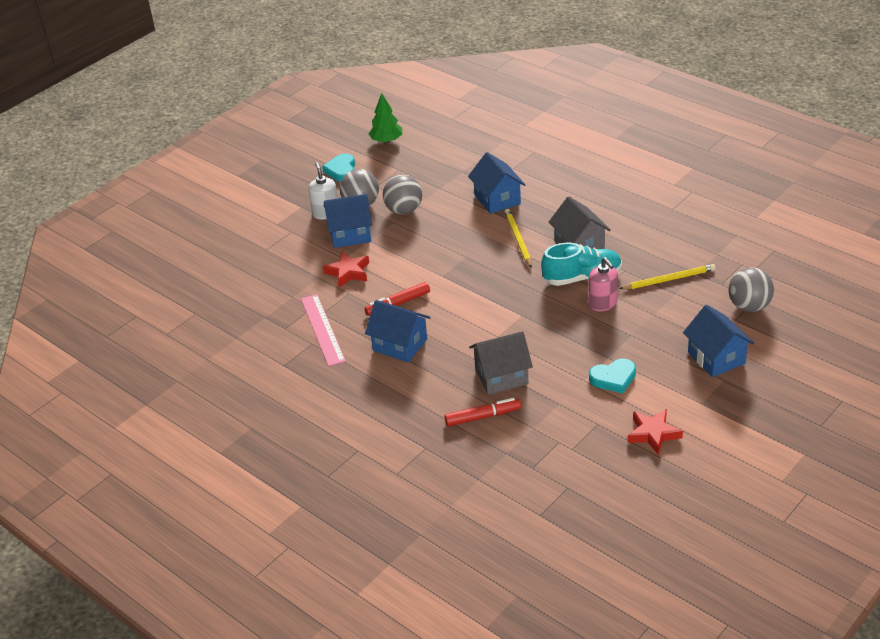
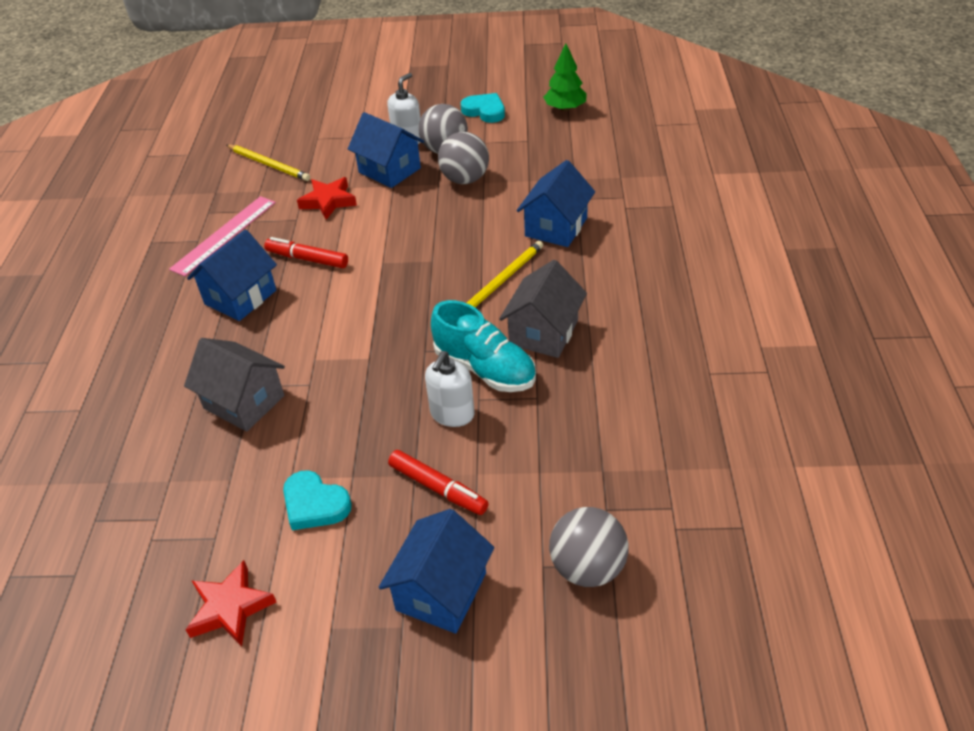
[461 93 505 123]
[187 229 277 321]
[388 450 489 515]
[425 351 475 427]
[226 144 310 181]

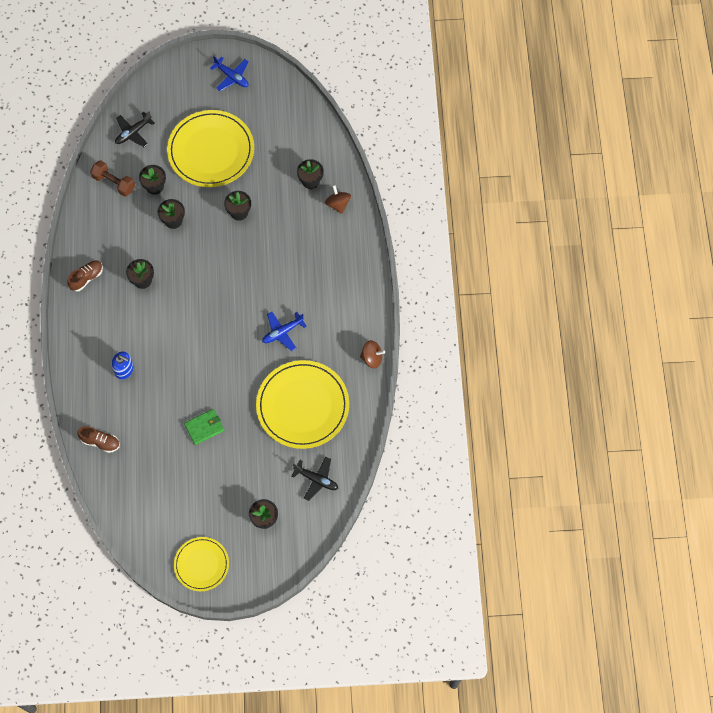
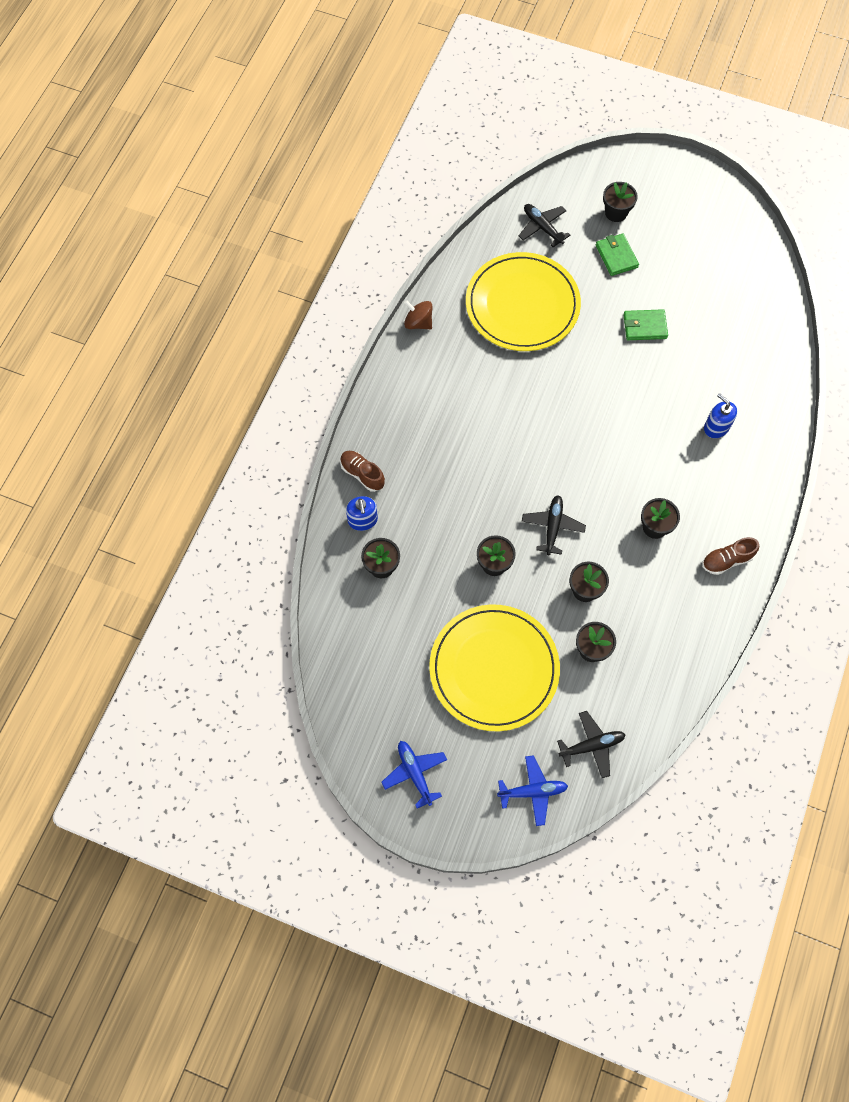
[340 451 385 492]
[90 160 135 197] (first image)
[174 537 229 591] (first image)
[497 755 568 826]
[346 496 378 531]
[522 495 586 555]
[596 233 639 276]

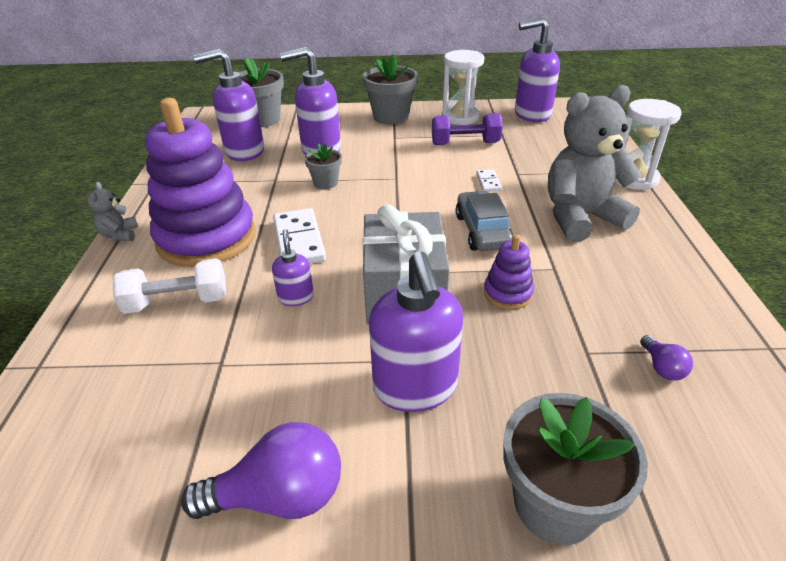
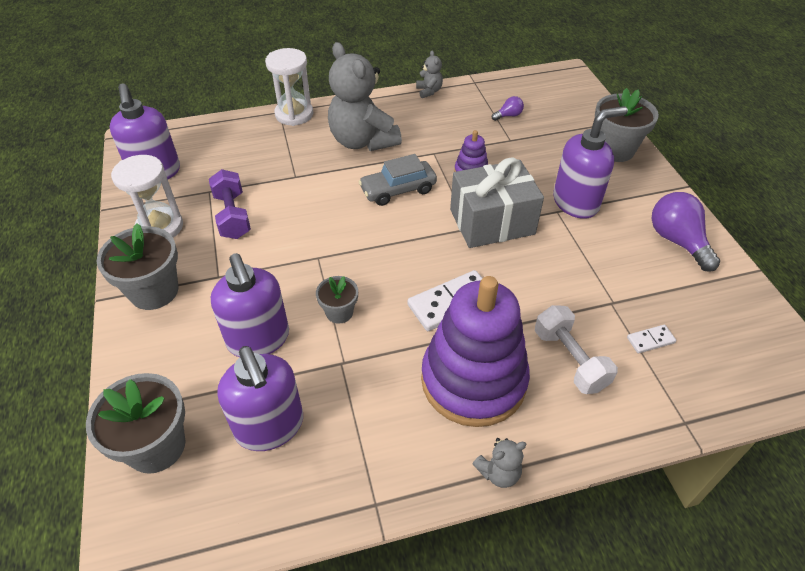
[272 229 314 306] (first image)
[627 325 676 353]
[416 51 443 98]

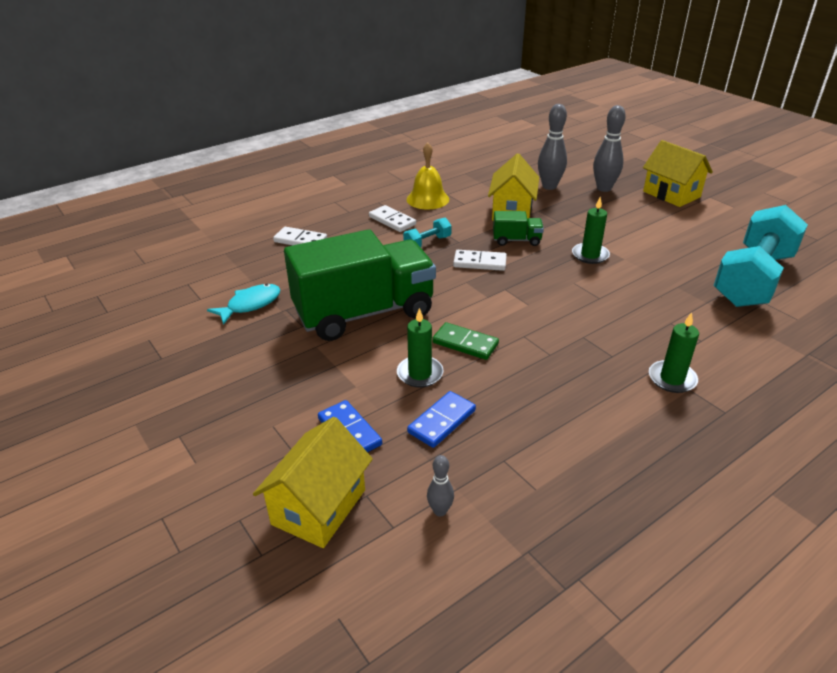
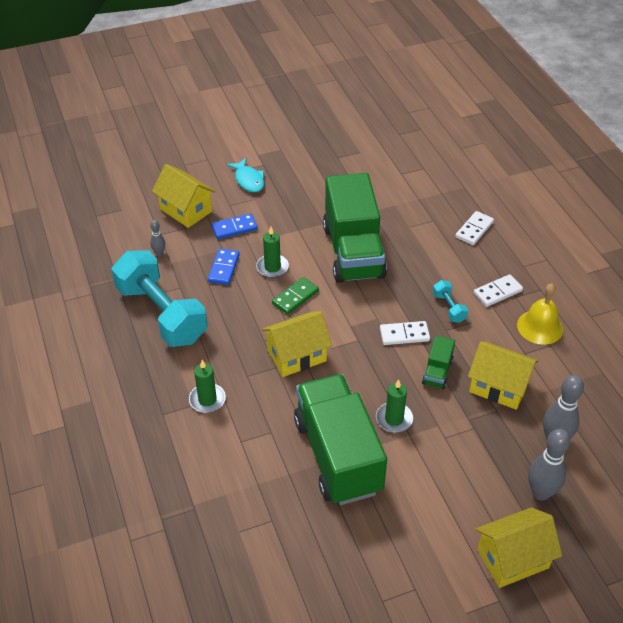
[226 158 264 192]
[208 249 240 285]
[380 321 430 345]
[111 250 207 347]
[262 311 332 377]
[294 374 387 505]

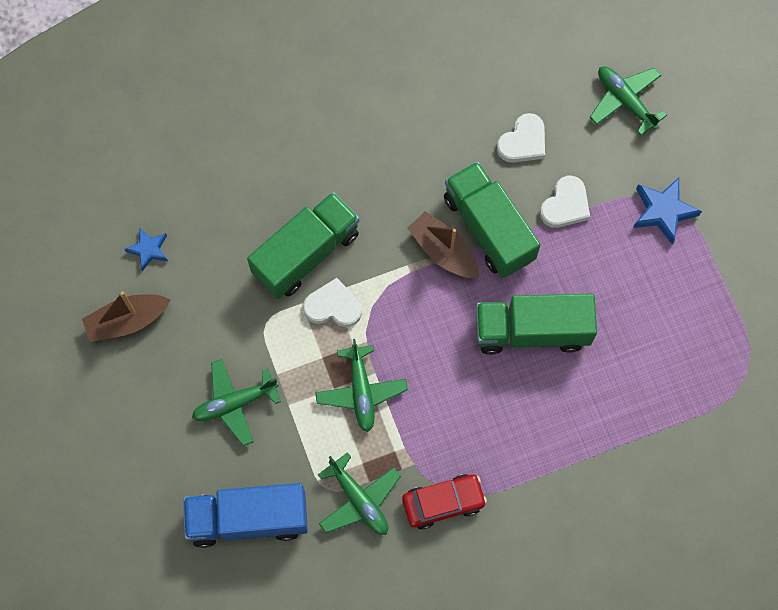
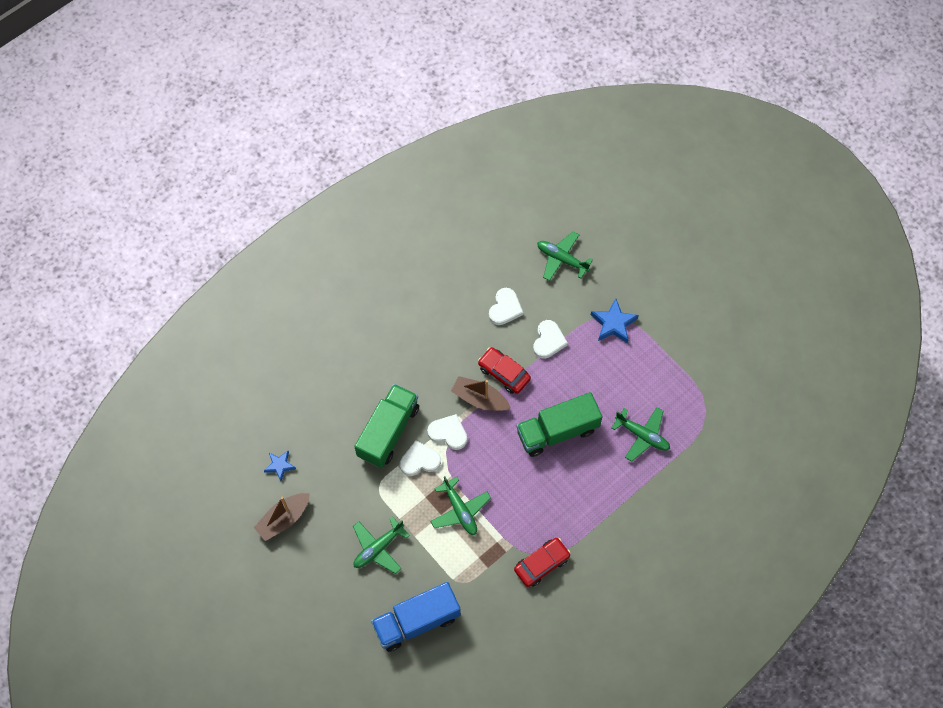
[612 407 670 462]
[478 347 531 394]
[427 414 467 450]

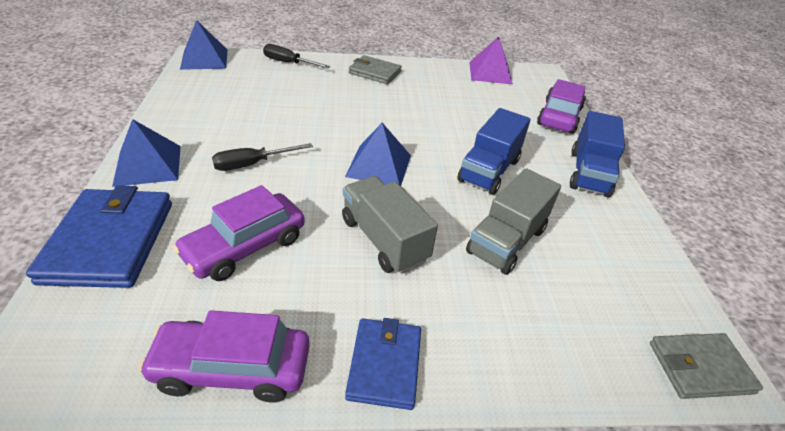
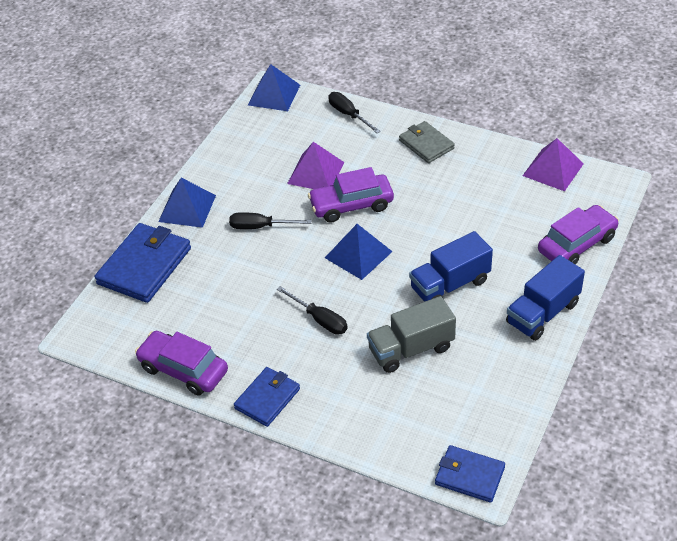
[308 167 394 223]
[277 286 348 335]
[435 445 505 503]
[287 142 344 189]

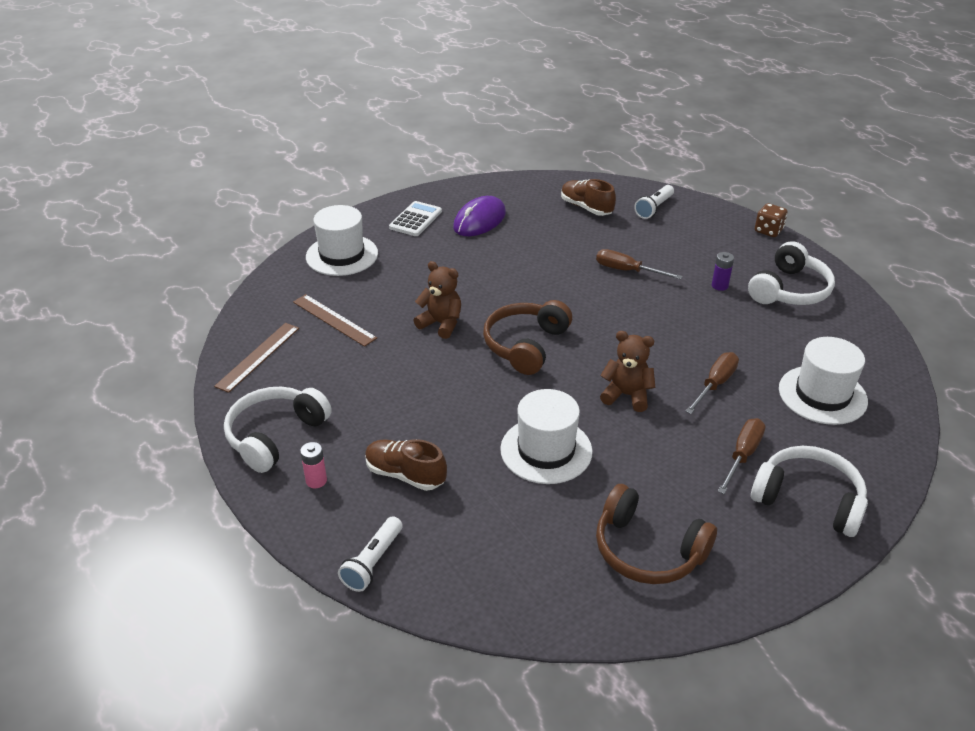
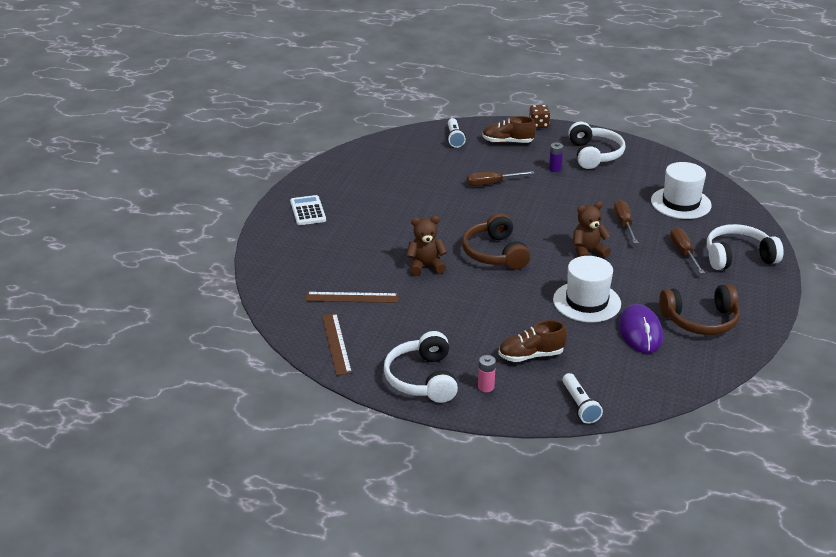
[306 205 378 276] (first image)
[619 304 663 353]
[482 116 536 143]

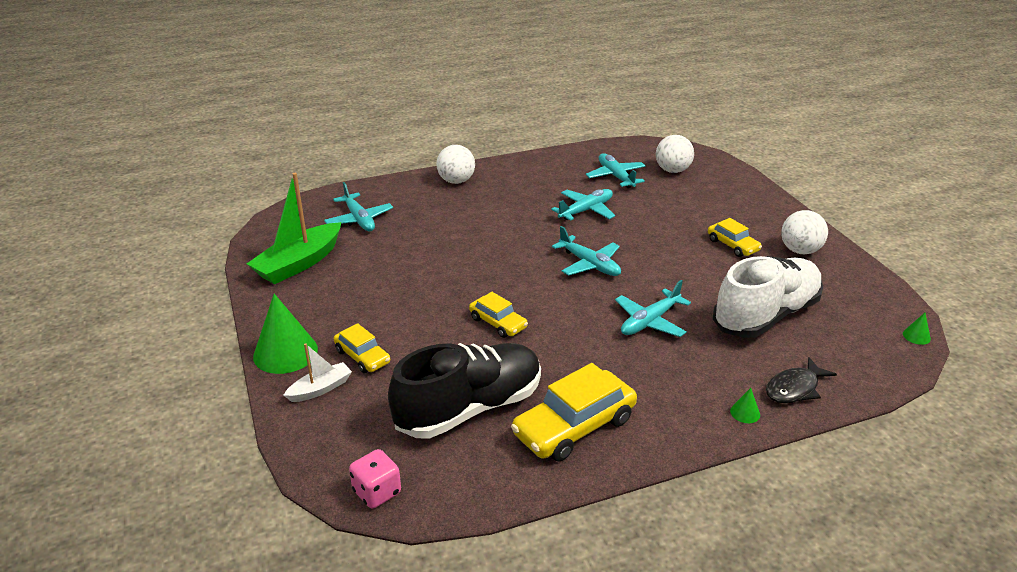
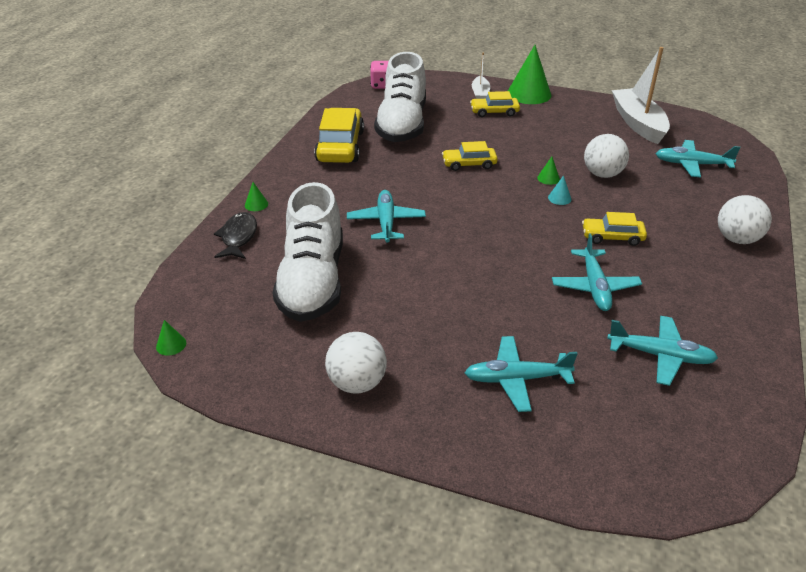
[612 47 670 144]
[374 52 426 142]
[465 336 578 412]
[584 134 629 178]
[582 212 647 246]
[537 157 560 185]
[548 175 572 205]

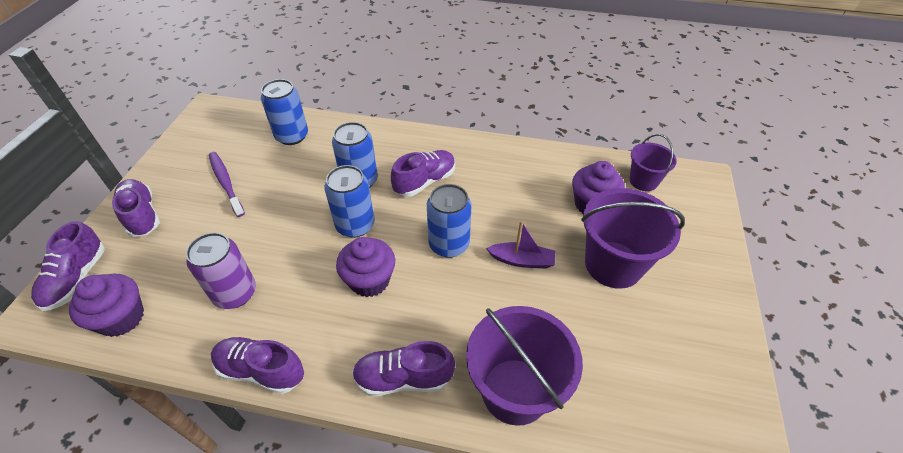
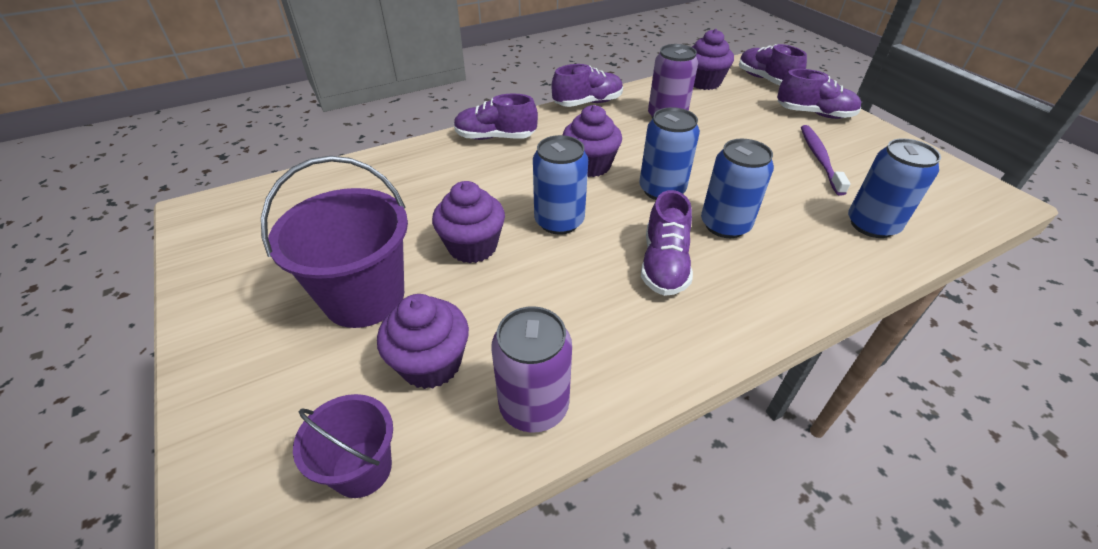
[801 125 851 196]
[454 93 538 140]
[466 306 583 426] (first image)
[432 181 505 263]
[491 306 572 433]

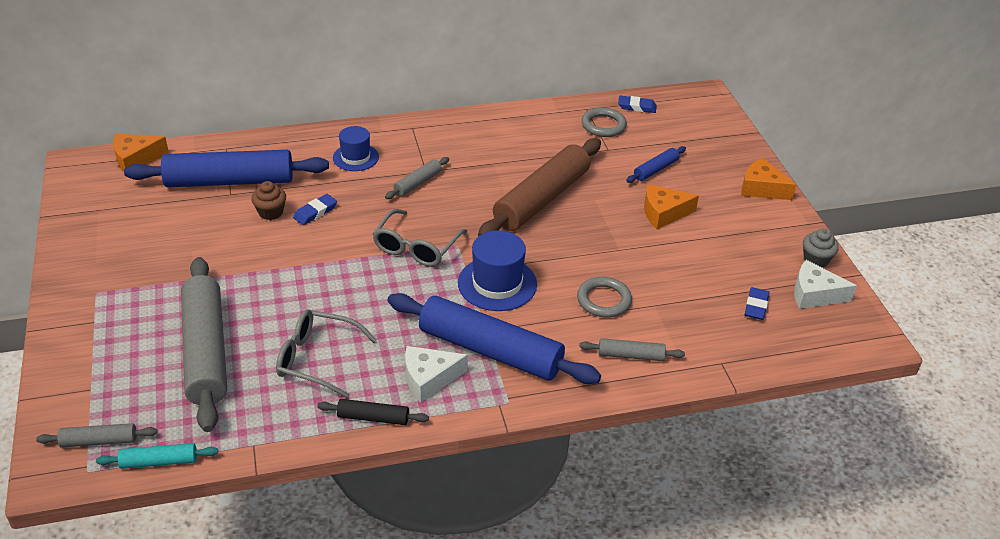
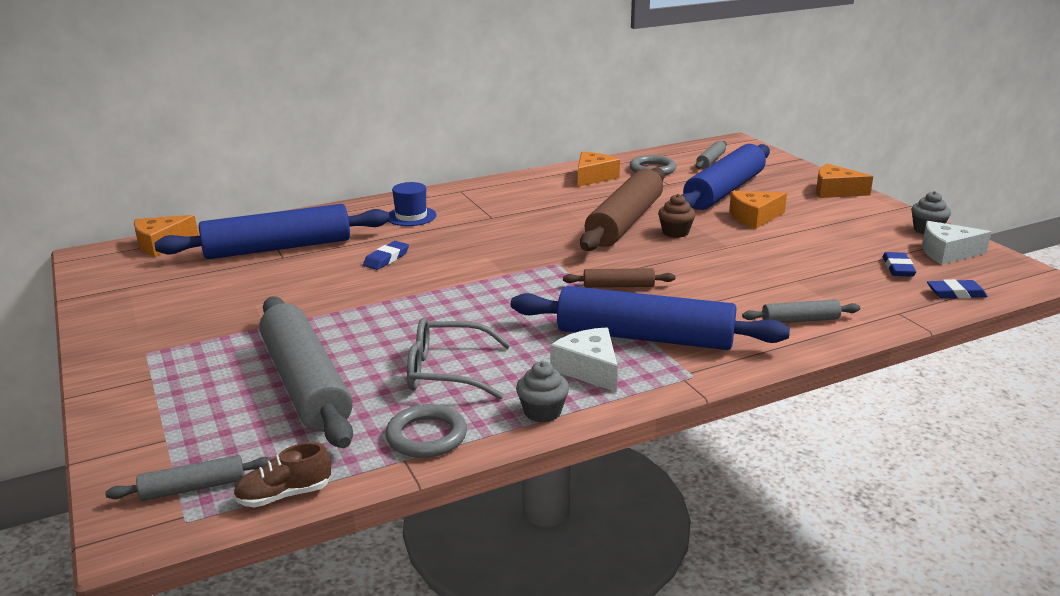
[233 442 331 507]
[658 194 696 238]
[516 361 569 423]
[373 209 467 267] (first image)
[695 141 727 169]
[550 327 618 392]
[563 268 675 288]
[385 404 467 458]
[927 279 988 299]
[682 144 770 210]
[578 152 620 187]

